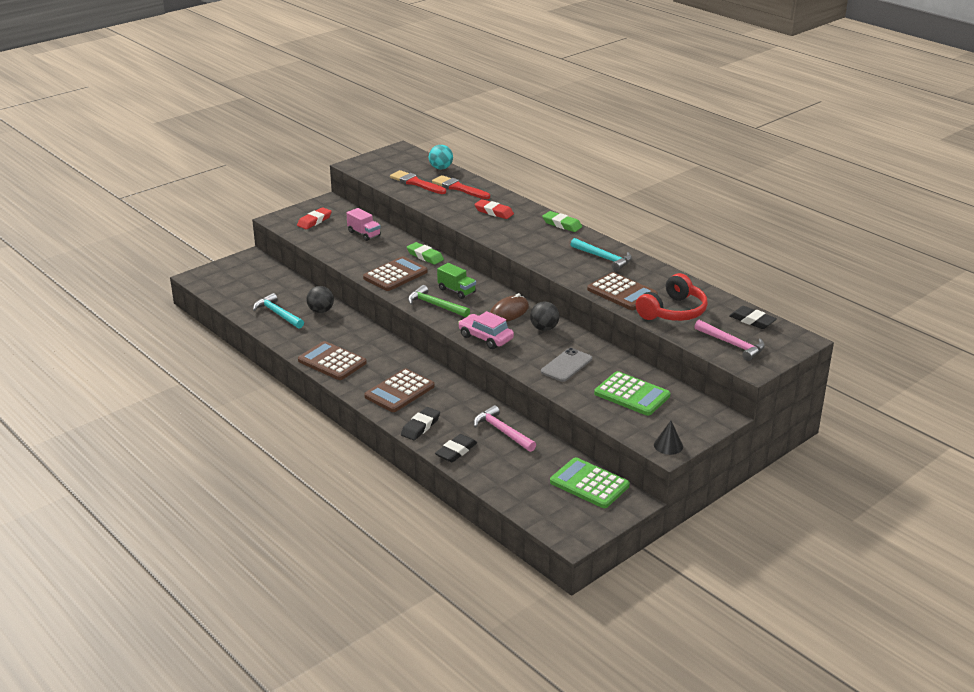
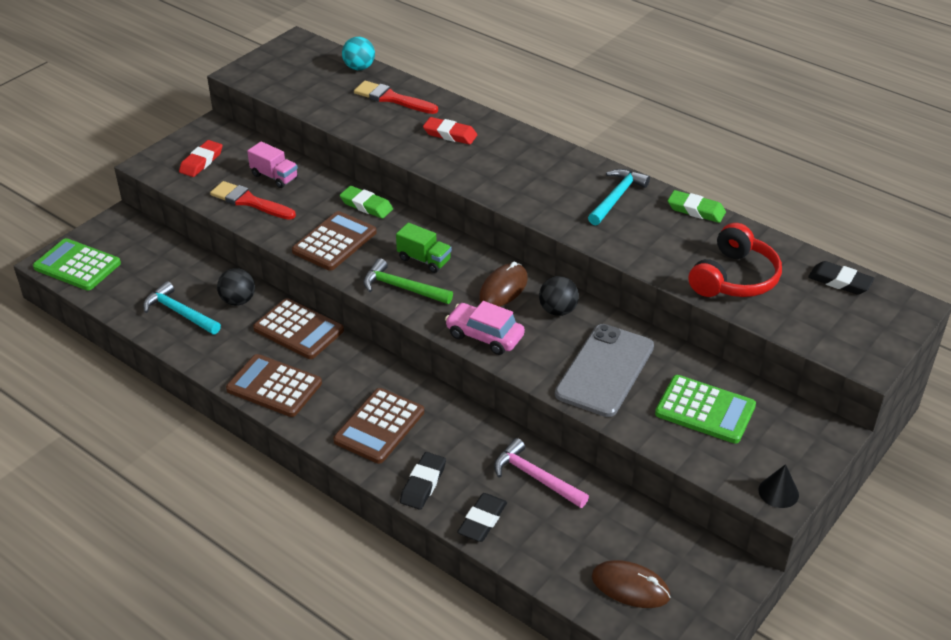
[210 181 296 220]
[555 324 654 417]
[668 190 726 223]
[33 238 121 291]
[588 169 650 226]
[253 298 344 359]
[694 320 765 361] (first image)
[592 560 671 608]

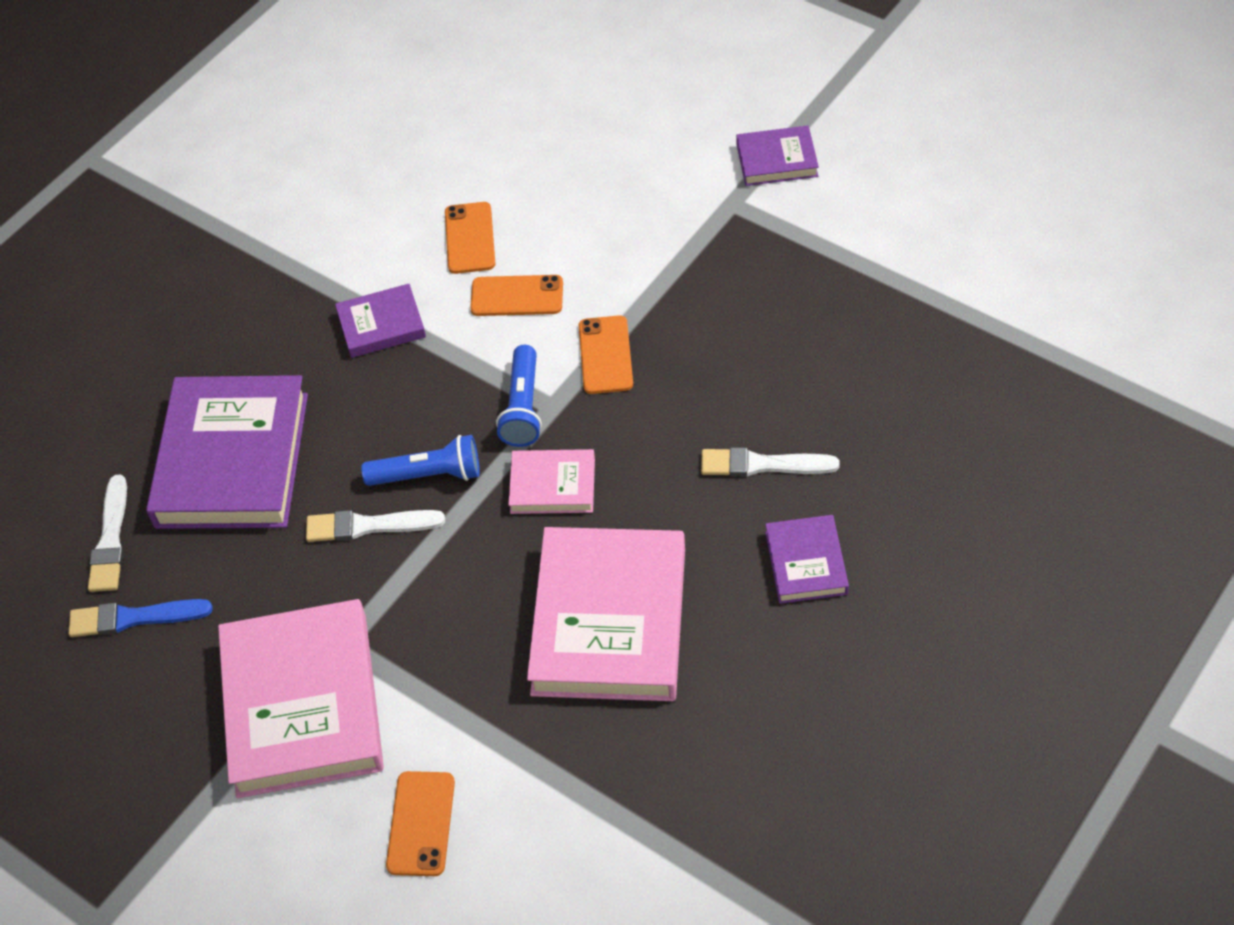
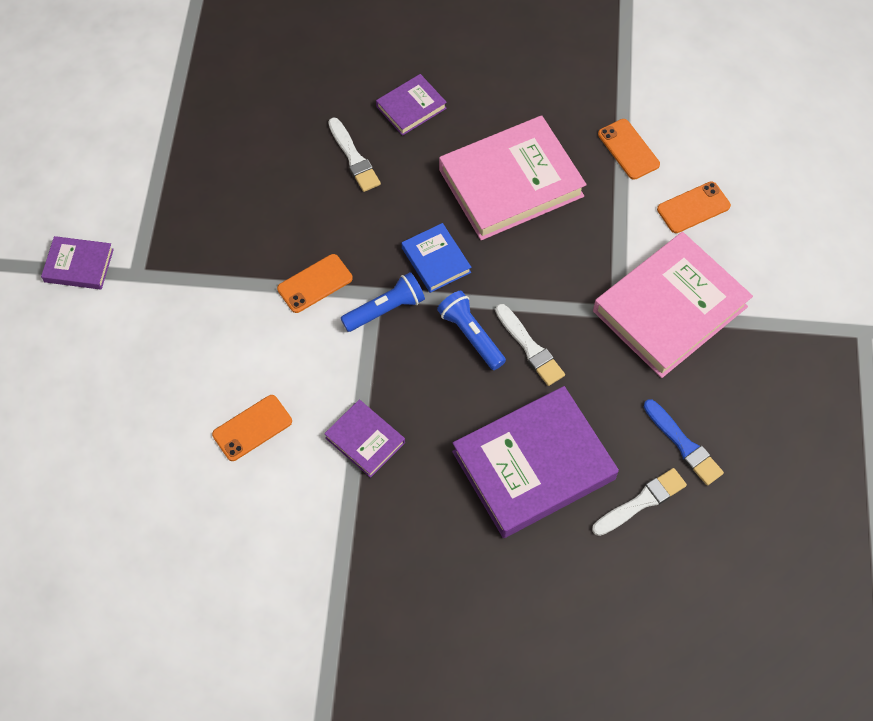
[598 119 660 180]
[402 223 471 293]
[41 236 114 290]

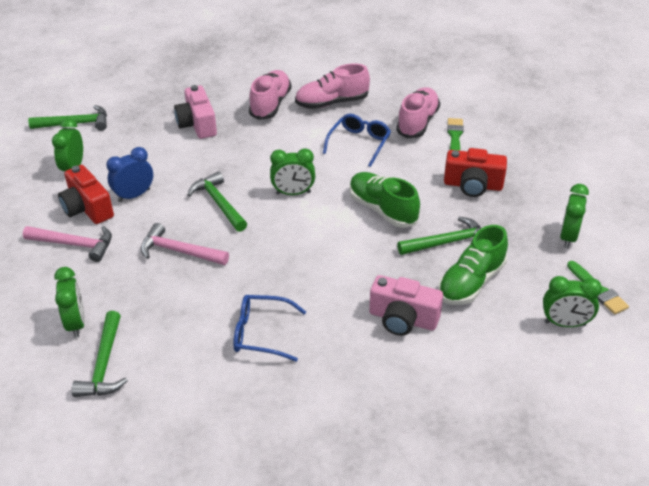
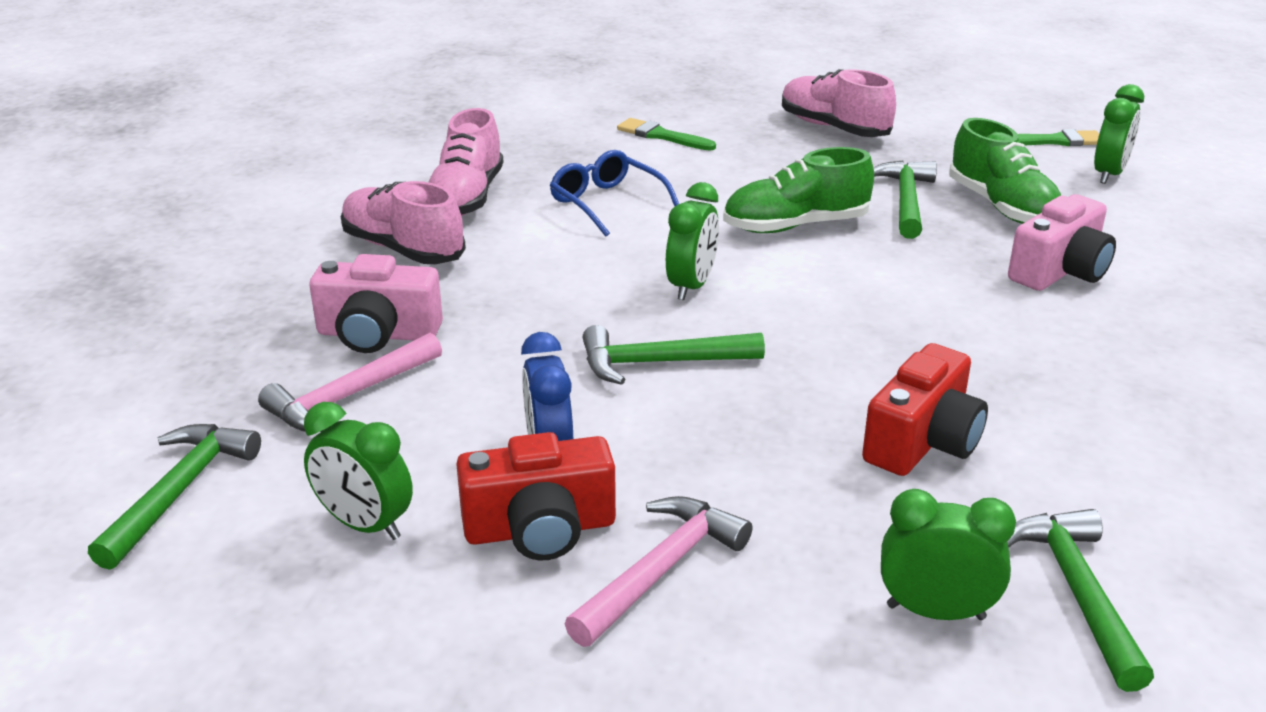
[1007 509 1154 692]
[258 333 442 432]
[233 295 306 362] (first image)
[782 69 896 137]
[862 343 988 476]
[560 184 589 248] (first image)

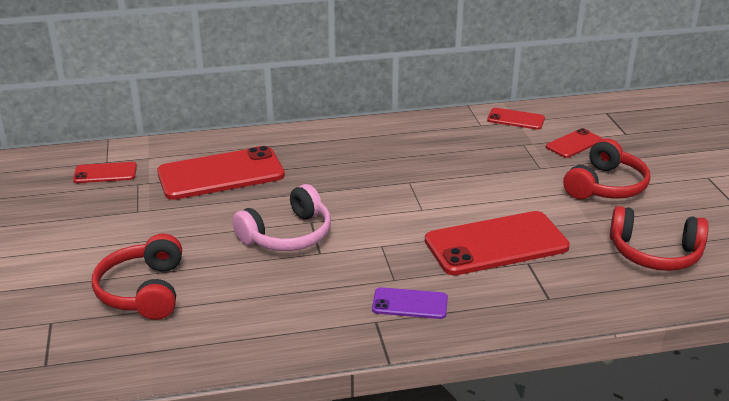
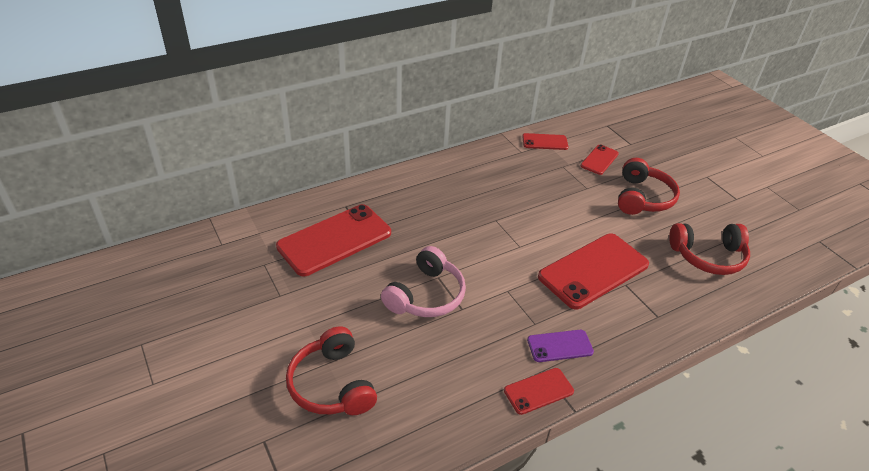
[504 368 574 415]

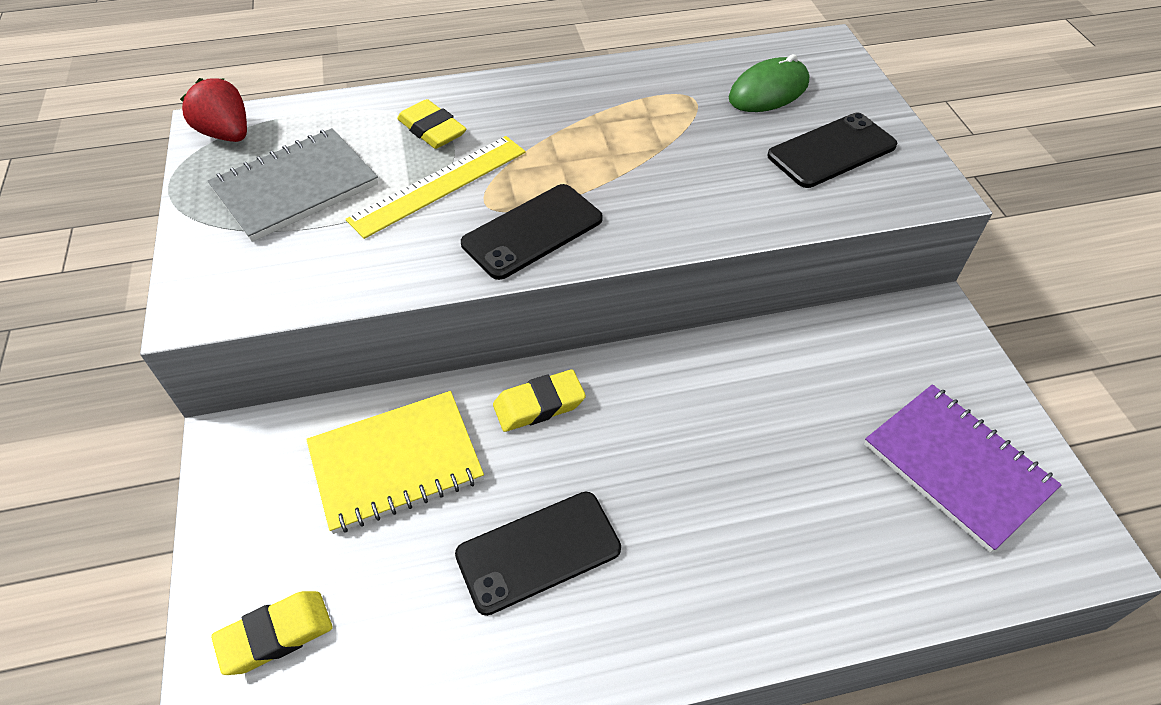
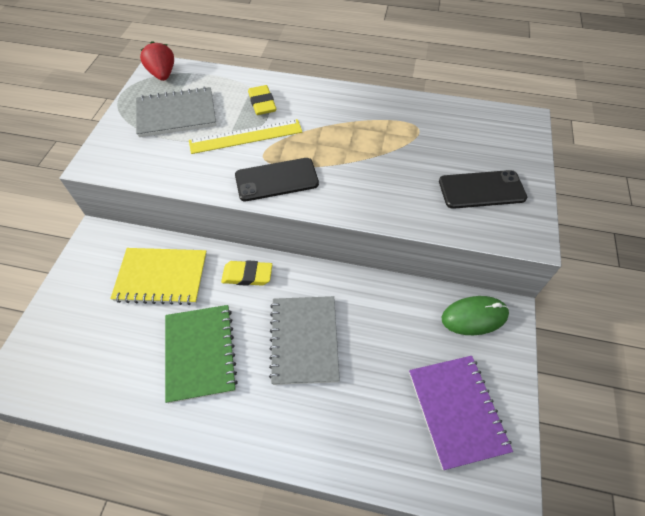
[211 591 333 675] (first image)
[165 305 238 403]
[442 296 509 335]
[269 296 340 385]

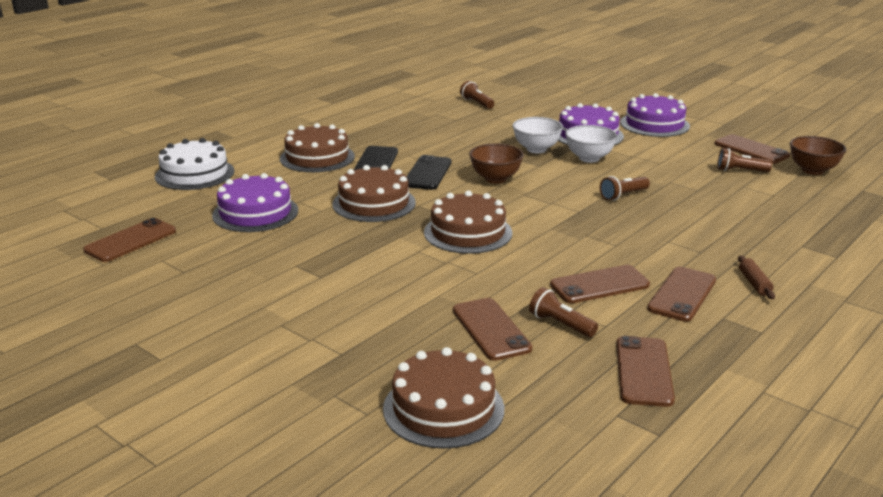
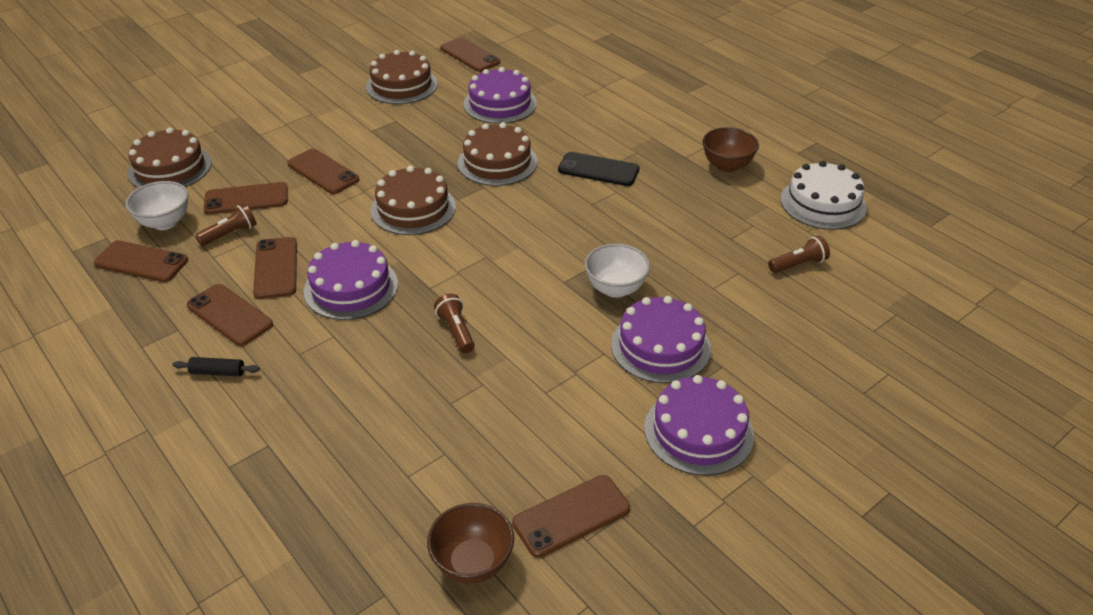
[780 161 867 230]
[366 50 438 104]
[406 155 451 190] (first image)
[702 127 759 173]
[125 181 188 230]
[717 148 772 172] (first image)
[173 357 260 377]
[287 149 359 194]
[304 240 398 320]

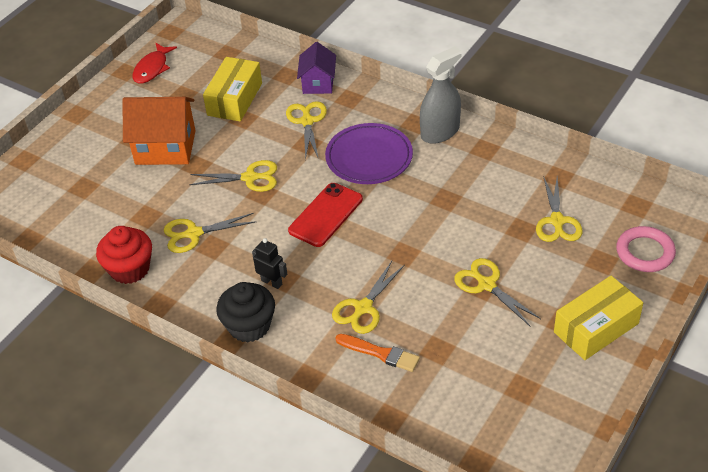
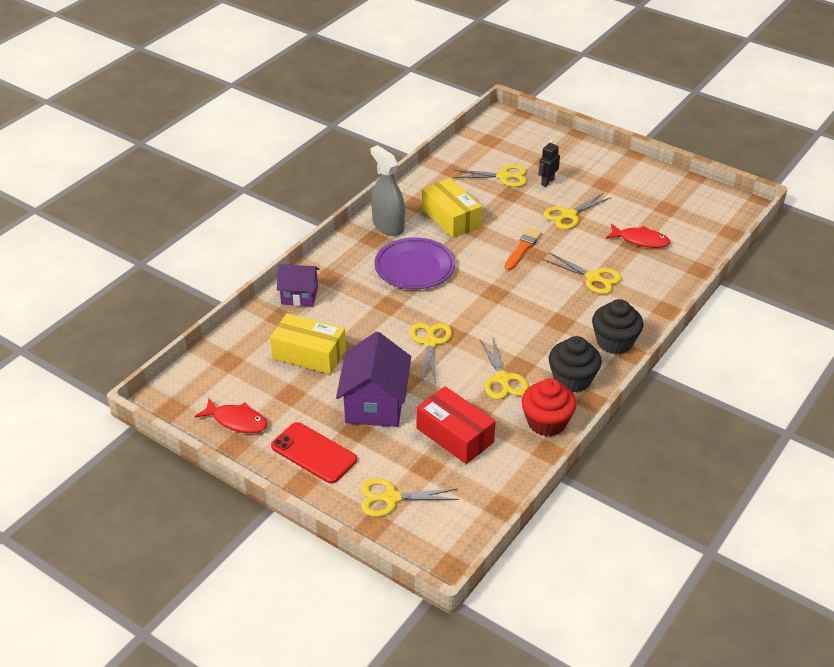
[336 331 411 427]
[539 140 560 187]
[361 478 459 517]
[271 422 357 484]
[504 228 542 270]
[422 178 482 238]
[616 226 676 272] (first image)
[417 386 496 464]
[549 336 602 393]
[606 224 670 248]

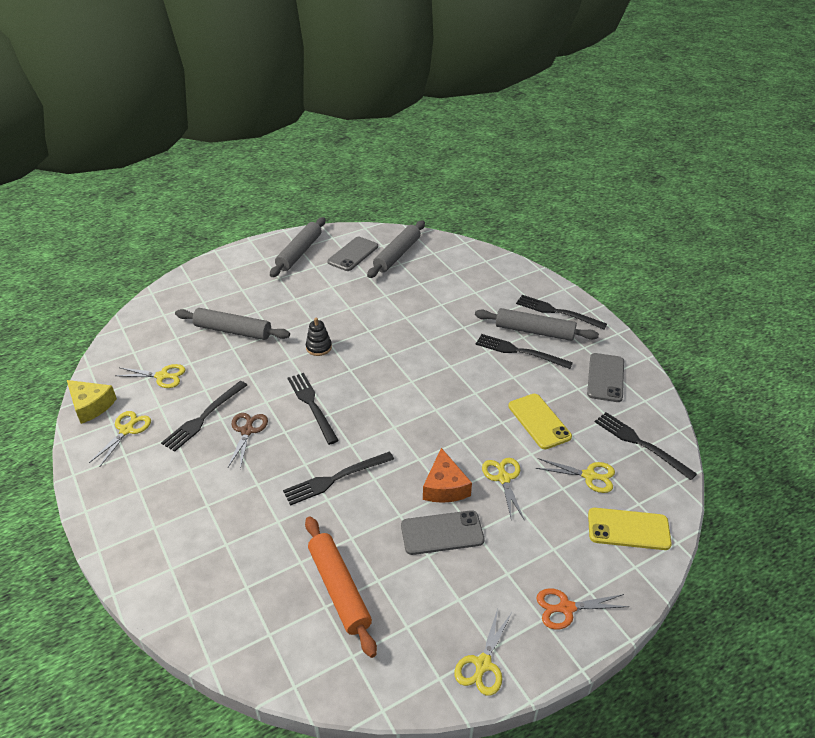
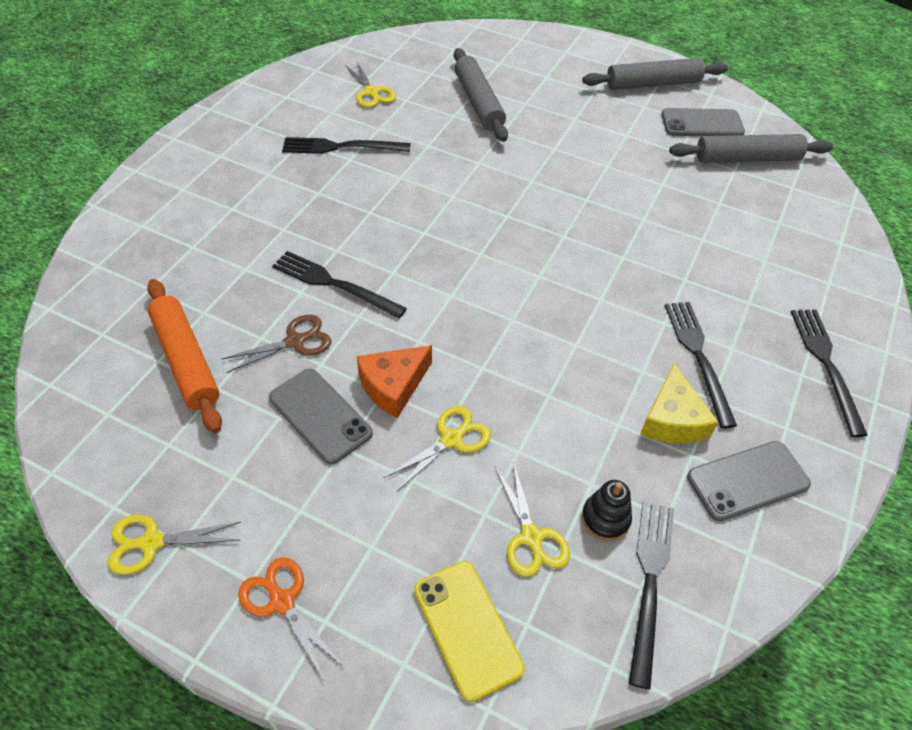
[640 364 718 444]
[89 411 151 466] (first image)
[221 315 331 373]
[288 373 339 445] (first image)
[147 279 222 433]
[582 480 632 541]
[475 308 599 341] (first image)
[508 394 572 449] (first image)

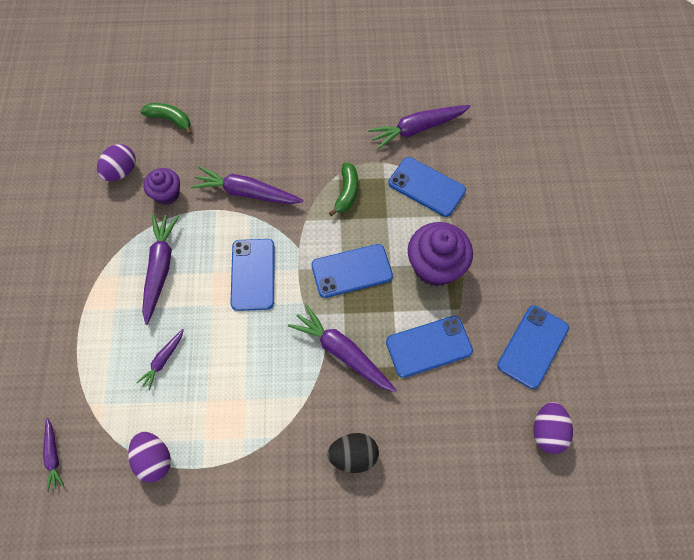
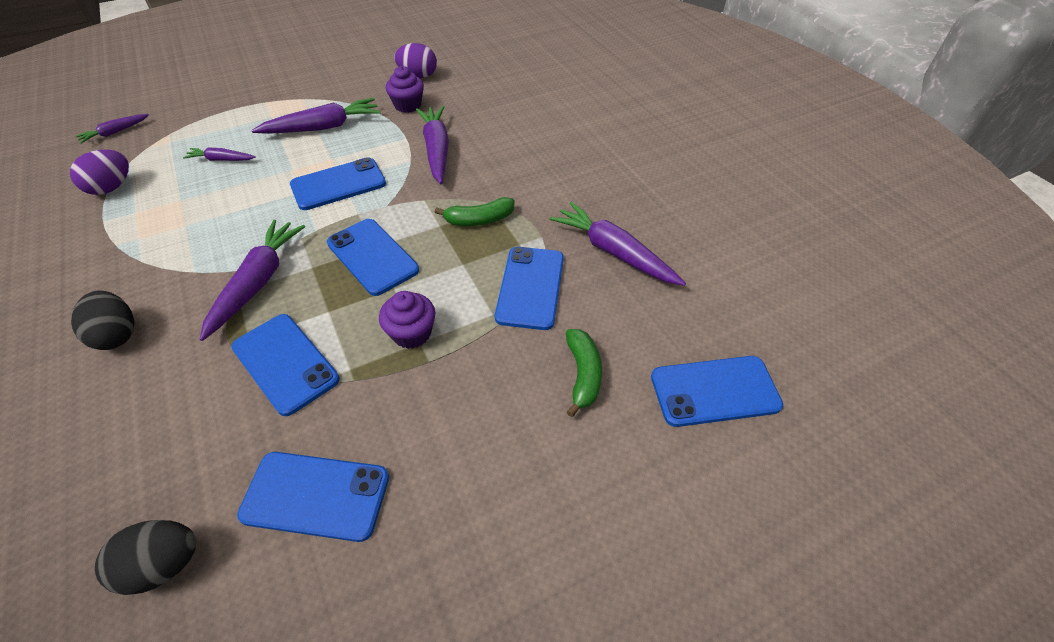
[566 329 602 417]
[379 291 436 349]
[95 520 196 595]
[651 356 783 427]

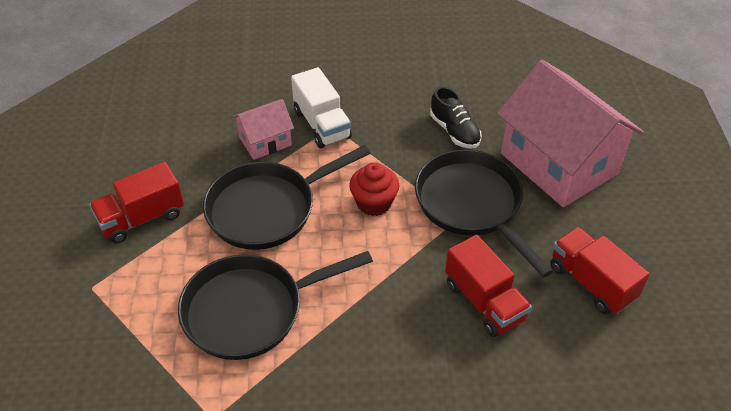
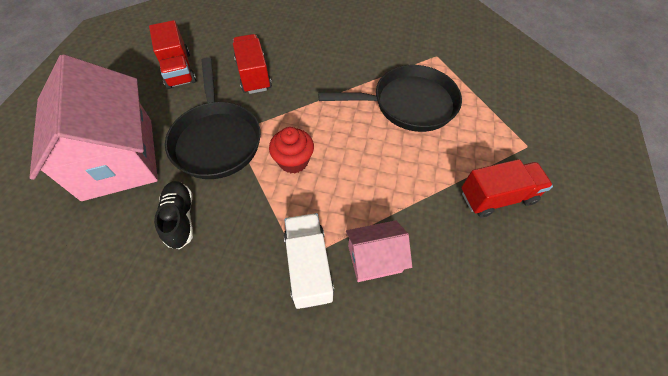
[203 145 370 250] (first image)

